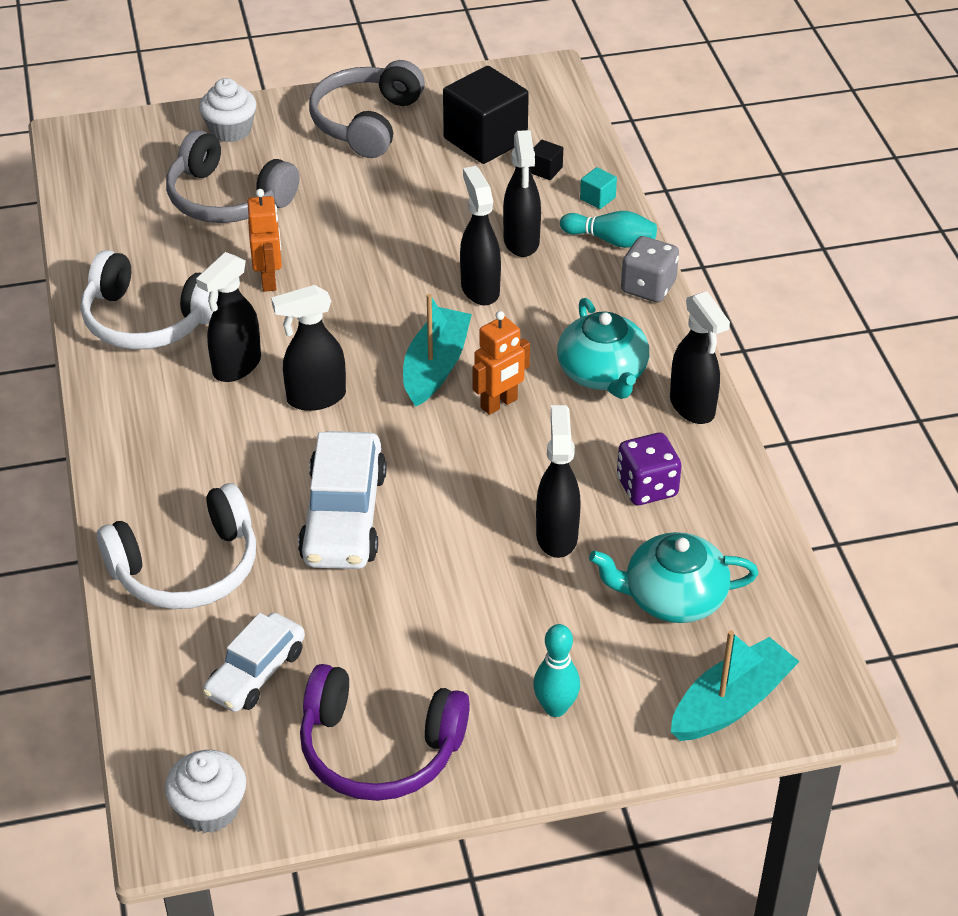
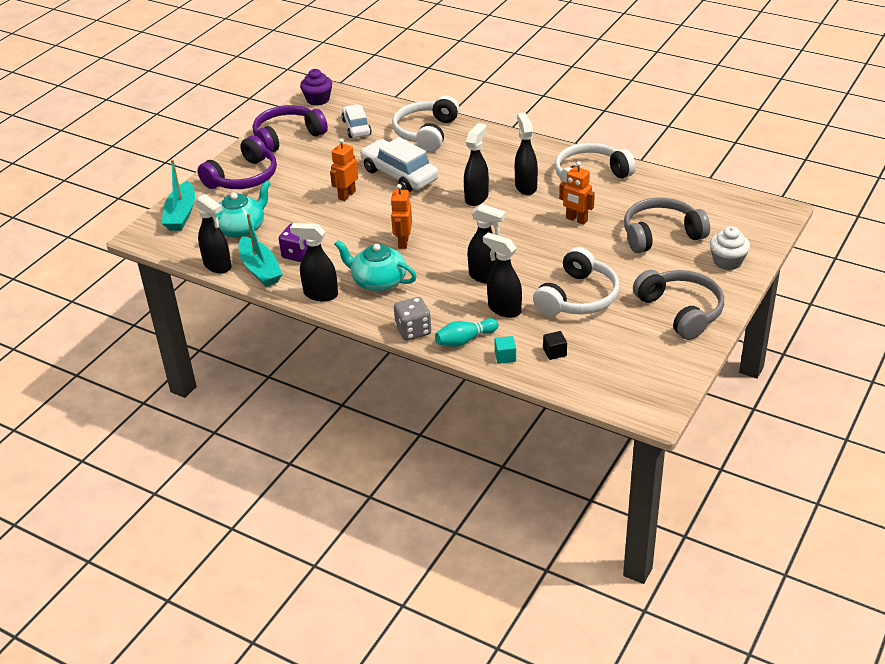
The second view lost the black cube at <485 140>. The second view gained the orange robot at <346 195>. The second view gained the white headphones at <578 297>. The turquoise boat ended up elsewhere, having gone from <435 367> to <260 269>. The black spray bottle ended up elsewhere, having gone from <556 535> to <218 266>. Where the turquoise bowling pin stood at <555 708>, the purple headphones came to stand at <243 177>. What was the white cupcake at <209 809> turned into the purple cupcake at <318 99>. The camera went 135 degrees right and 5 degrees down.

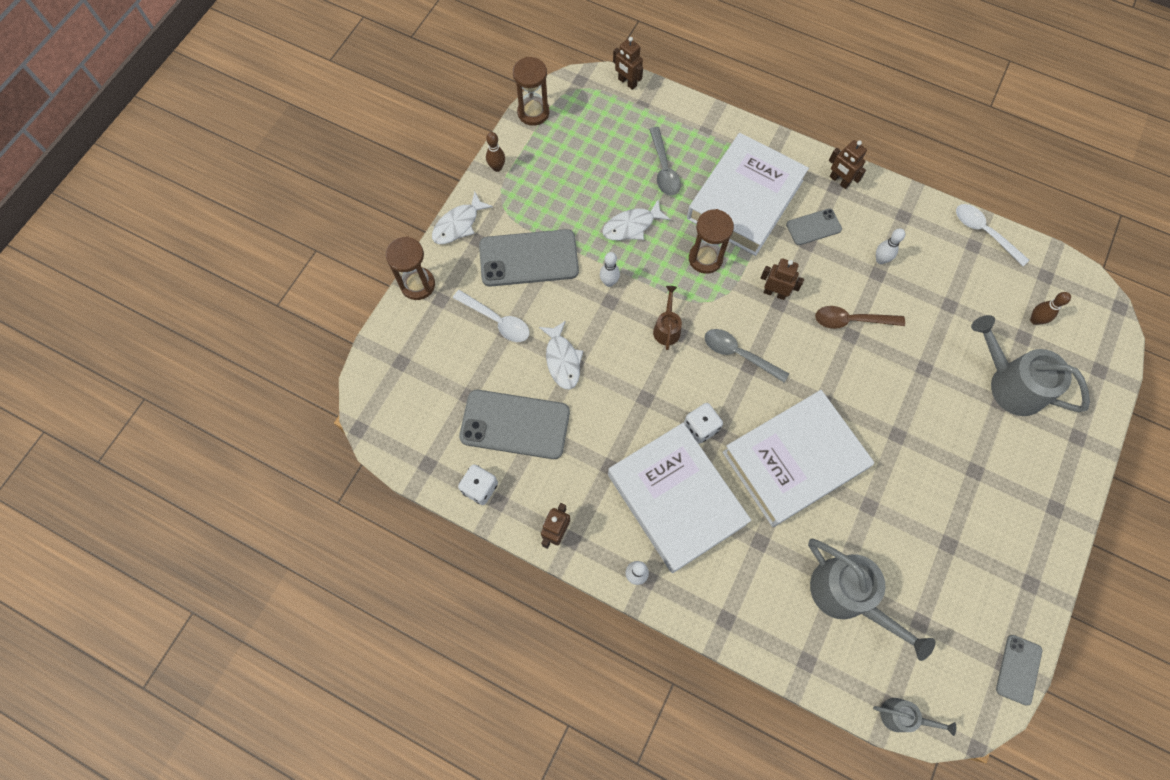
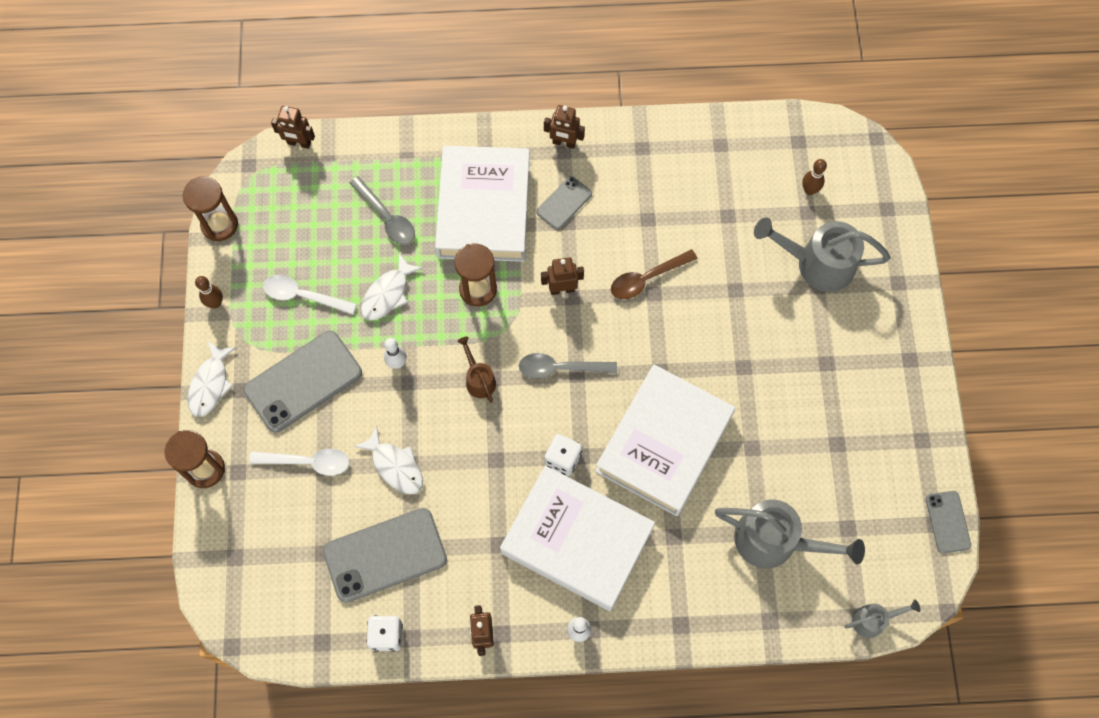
The second view lost the white bowling pin at <880 260>. The white spoon ended up elsewhere, having gone from <984 232> to <303 296>. The camera went 30 degrees left and 0 degrees up.

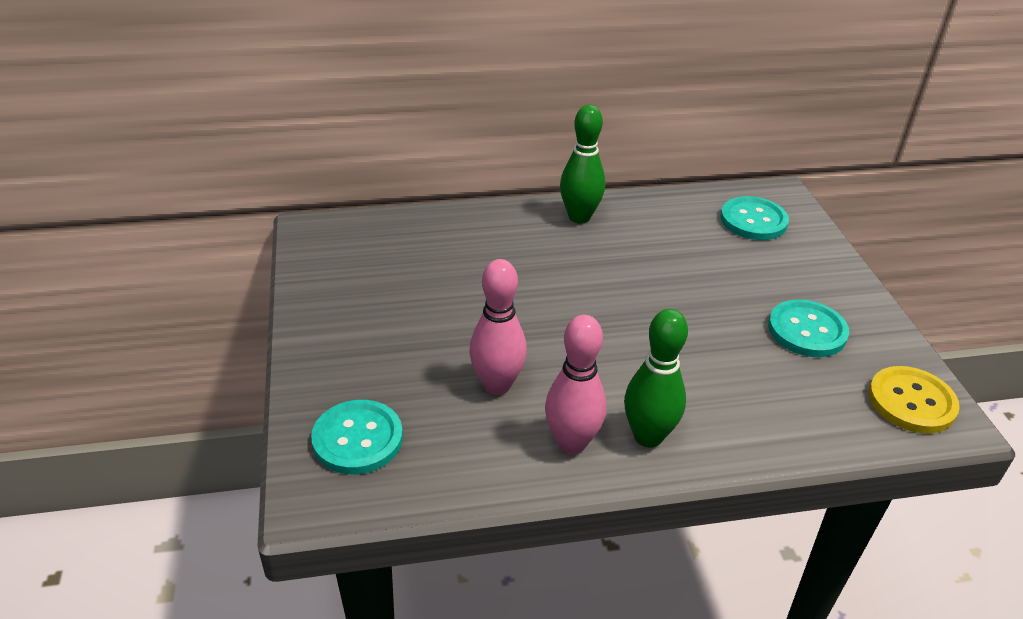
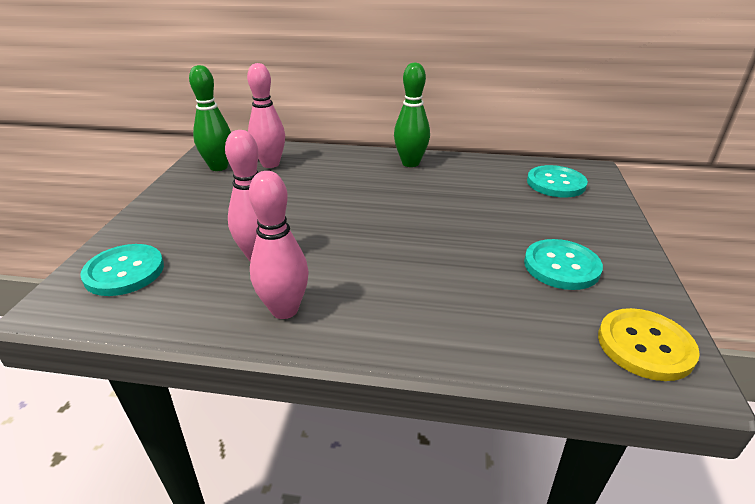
The second view gained the pink bowling pin at <270 164>. The green bowling pin ended up elsewhere, having gone from <648 436> to <218 167>. The camera went 20 degrees right and 5 degrees down.

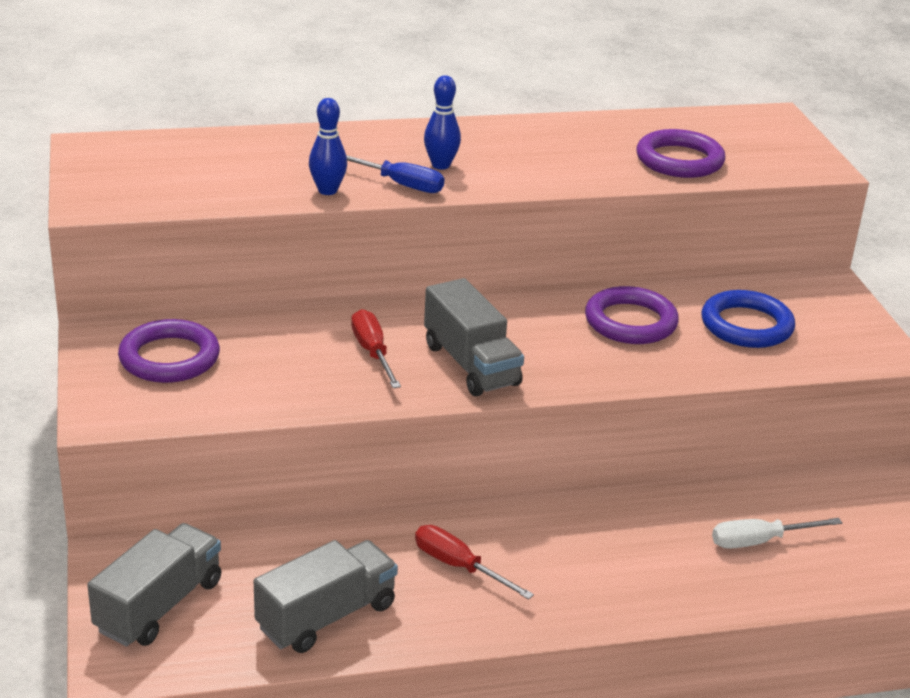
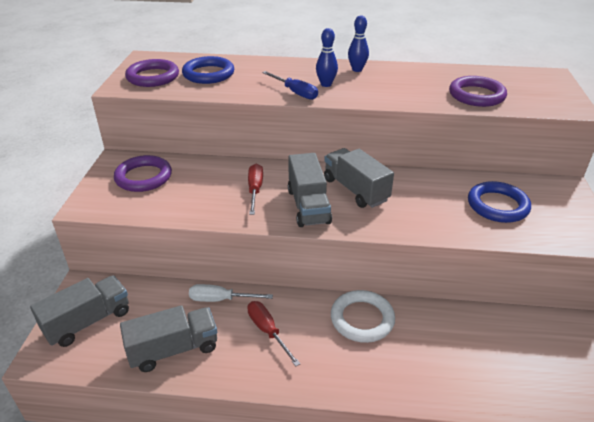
The second view gained the blue ring at <208 74>. The second view gained the grey truck at <355 190>. The second view gained the white ring at <362 319>. The blue bowling pin ended up elsewhere, having gone from <327 190> to <357 69>. The purple ring ended up elsewhere, having gone from <630 322> to <153 77>. The white screwdriver ended up elsewhere, having gone from <759 541> to <220 299>. The camera went 20 degrees right and 5 degrees up.

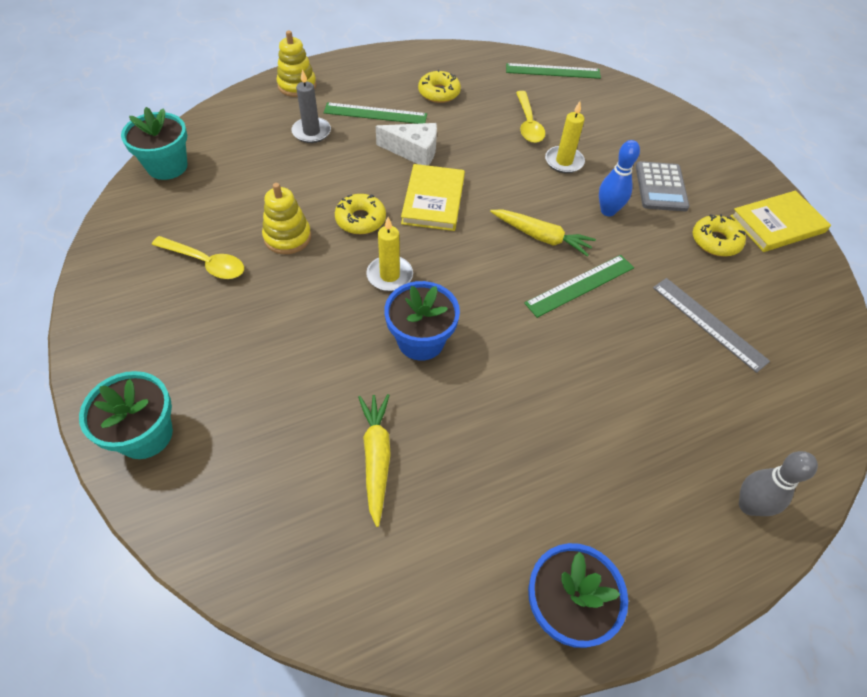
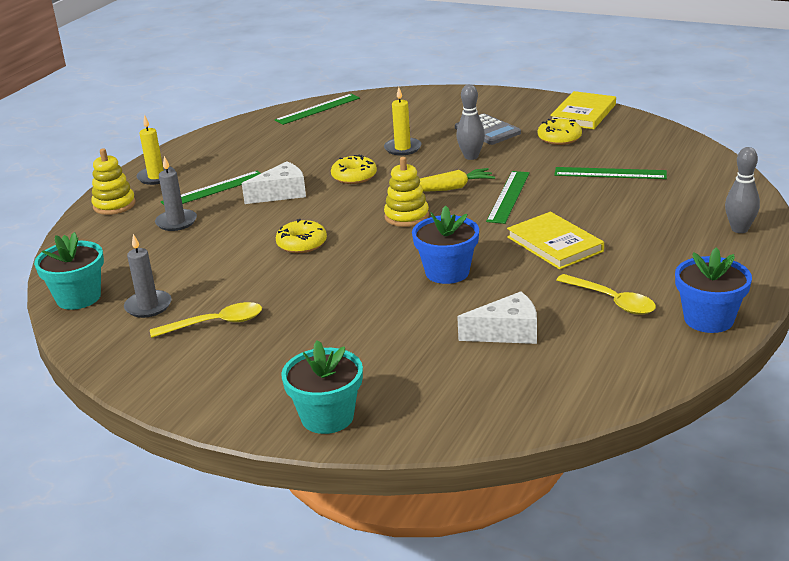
The second view gained the grey candle at <148 306>. The yellow stacking toy ended up elsewhere, having gone from <287 237> to <406 216>. The yellow candle ended up elsewhere, having gone from <389 275> to <156 177>. The yellow book ended up elsewhere, having gone from <433 200> to <555 244>. The yellow donut ended up elsewhere, having gone from <439 93> to <354 176>. The yellow spoon ended up elsewhere, having gone from <528 124> to <612 301>. Where the yellow carrot stood at <376 458>, the white cheese came to stand at <507 332>. What was the blue bowling pin at <608 211> turned into the grey bowling pin at <471 156>. What was the grey ruler at <708 323> turned into the green ruler at <610 173>. The camera went 35 degrees left and 25 degrees down.

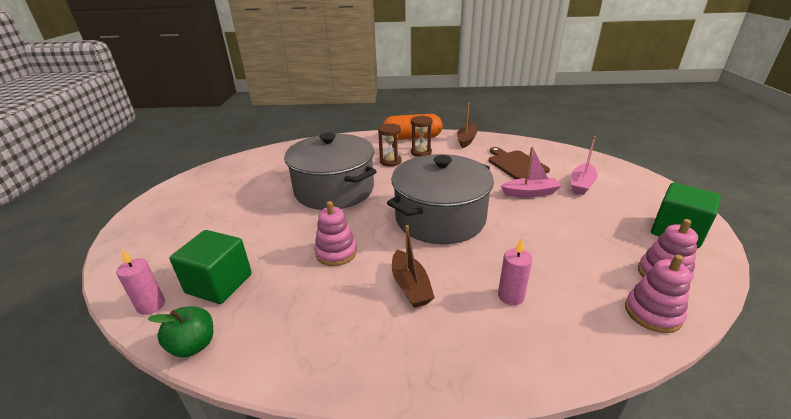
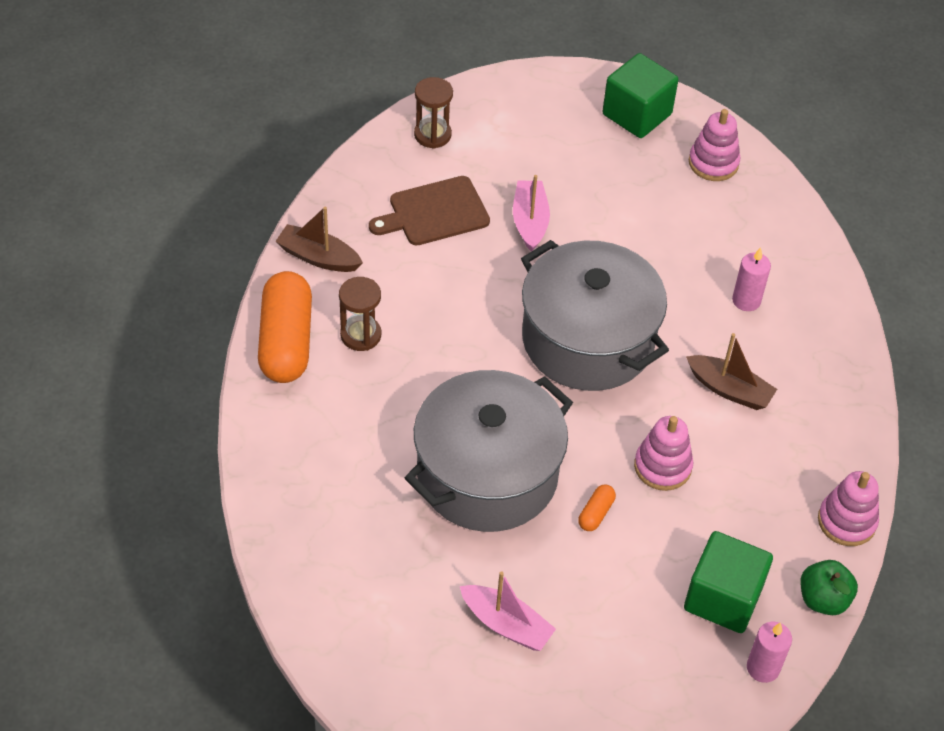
The second view gained the orange capsule at <596 513>. The brown hourglass ended up elsewhere, having gone from <390 161> to <432 135>. The pink boat ended up elsewhere, having gone from <581 184> to <506 624>. The pink stacking toy ended up elsewhere, having gone from <652 313> to <846 521>. The brown boat at <410 286> ended up facing another way, 45 degrees clockwise from before. The camera went 90 degrees left and 20 degrees up.

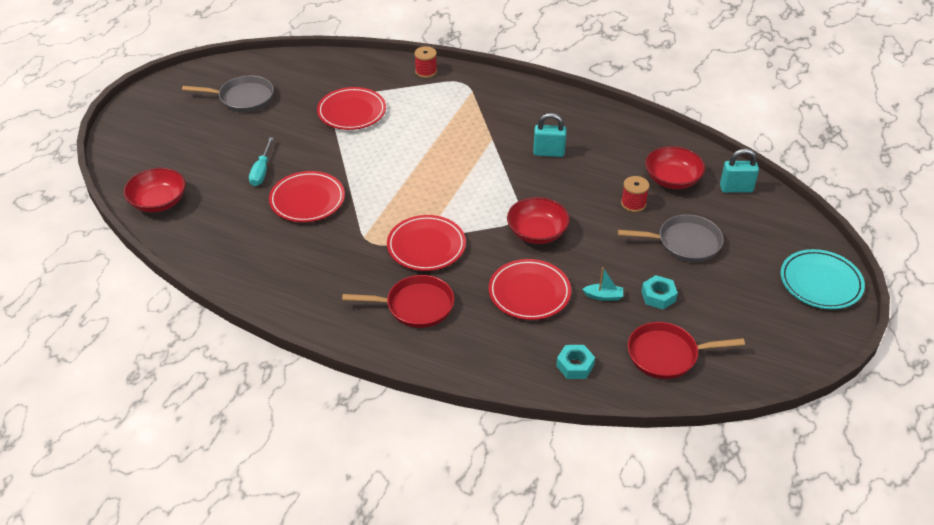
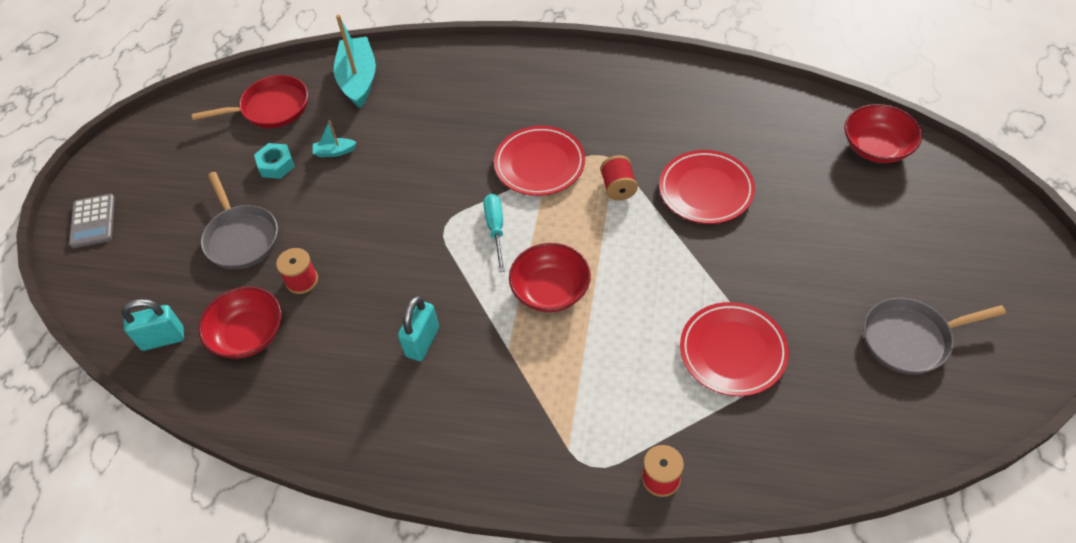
The second view lost the red pan at <415 306>. The second view lost the red plate at <529 293>. The second view gained the red spool at <618 188>. The turquoise screwdriver ended up elsewhere, having gone from <261 171> to <495 229>. The red bowl ended up elsewhere, having gone from <537 232> to <550 290>. Where the turquoise nut stood at <575 365>, the turquoise boat came to stand at <358 79>. Where the turquoise plate stood at <820 283>, the grey calculator came to stand at <93 221>. The turquoise padlock at <548 153> ended up facing another way, 60 degrees counterclockwise from before. The grey pan at <684 243> ended up facing another way, 105 degrees counterclockwise from before. The camera went 170 degrees right and 10 degrees up.

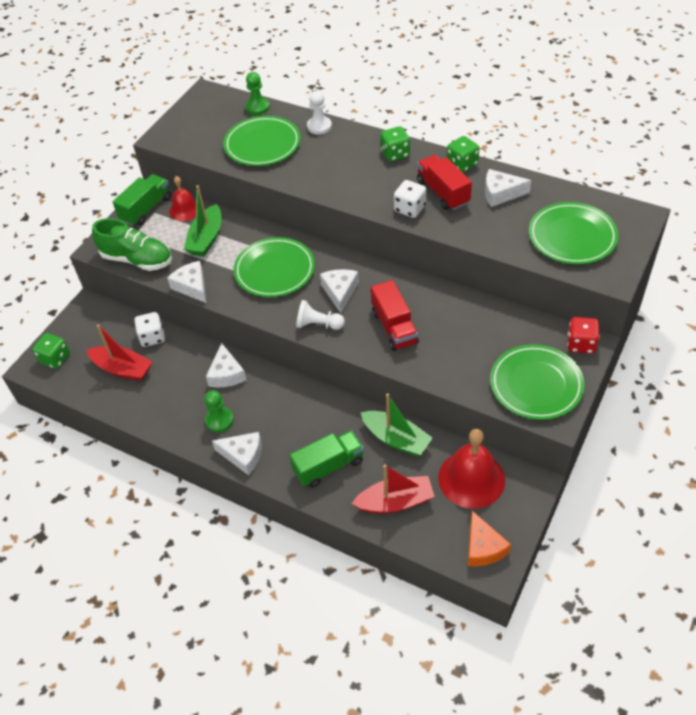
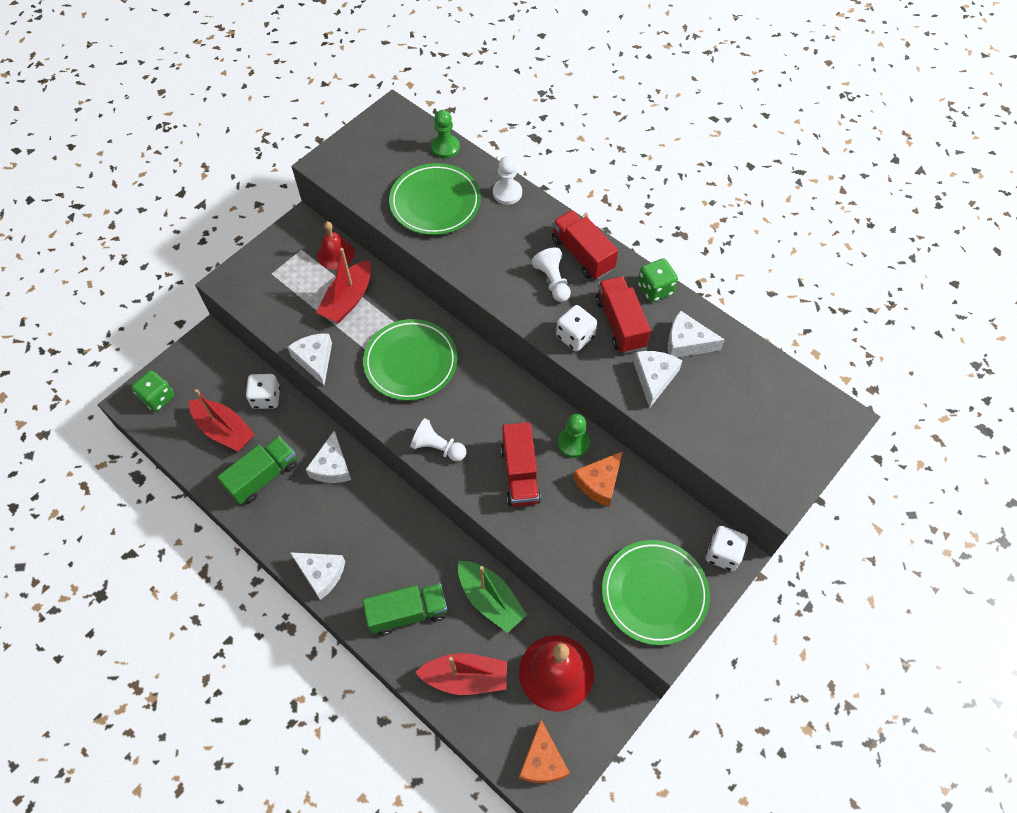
The second view lost the green shoe at <137 260>. The second view lost the green plate at <572 237>. The second view gained the white pawn at <553 281>. The second view gained the orange cheese at <599 482>. The green truck ended up elsewhere, having gone from <146 209> to <263 477>. The green pawn ended up elsewhere, having gone from <219 420> to <573 443>. The white cheese ended up elsewhere, having gone from <340 292> to <654 378>. Where the green dice stood at <395 154>, the red truck came to stand at <582 254>. What was the green boat at <206 239> turned into the red boat at <348 300>. What was the red dice at <581 344> turned into the white dice at <723 554>. The camera went 10 degrees right and 10 degrees up.

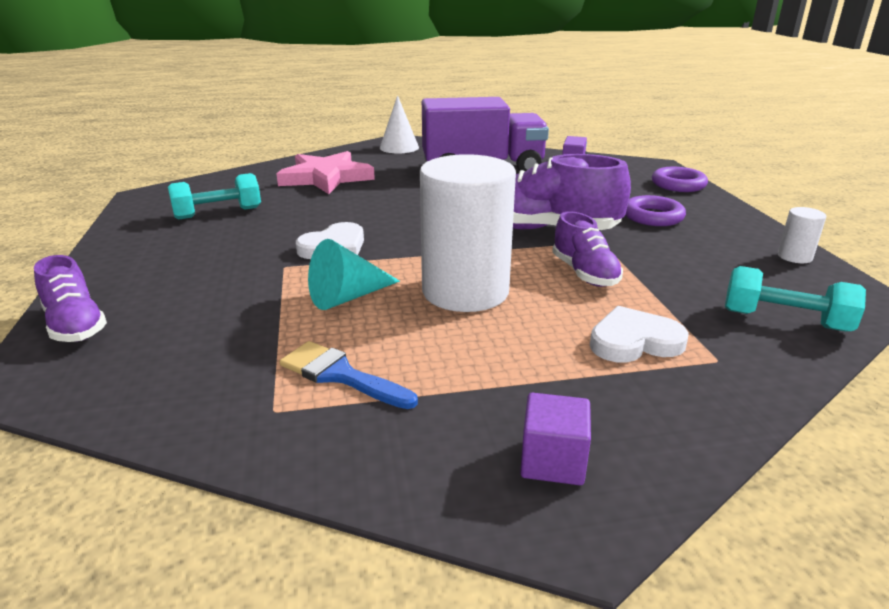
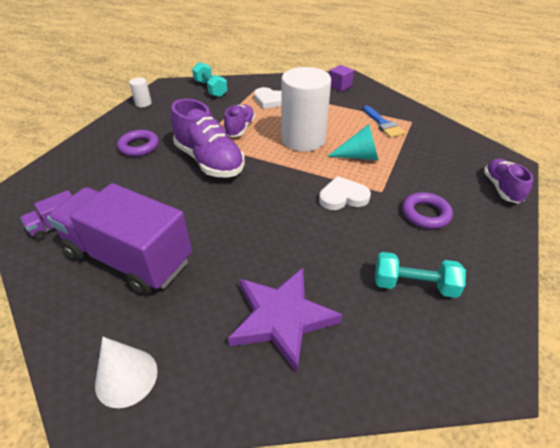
The purple ring ended up elsewhere, having gone from <678 184> to <425 214>. What was the pink star at <326 178> turned into the purple star at <282 318>. The camera went 145 degrees left and 15 degrees up.

